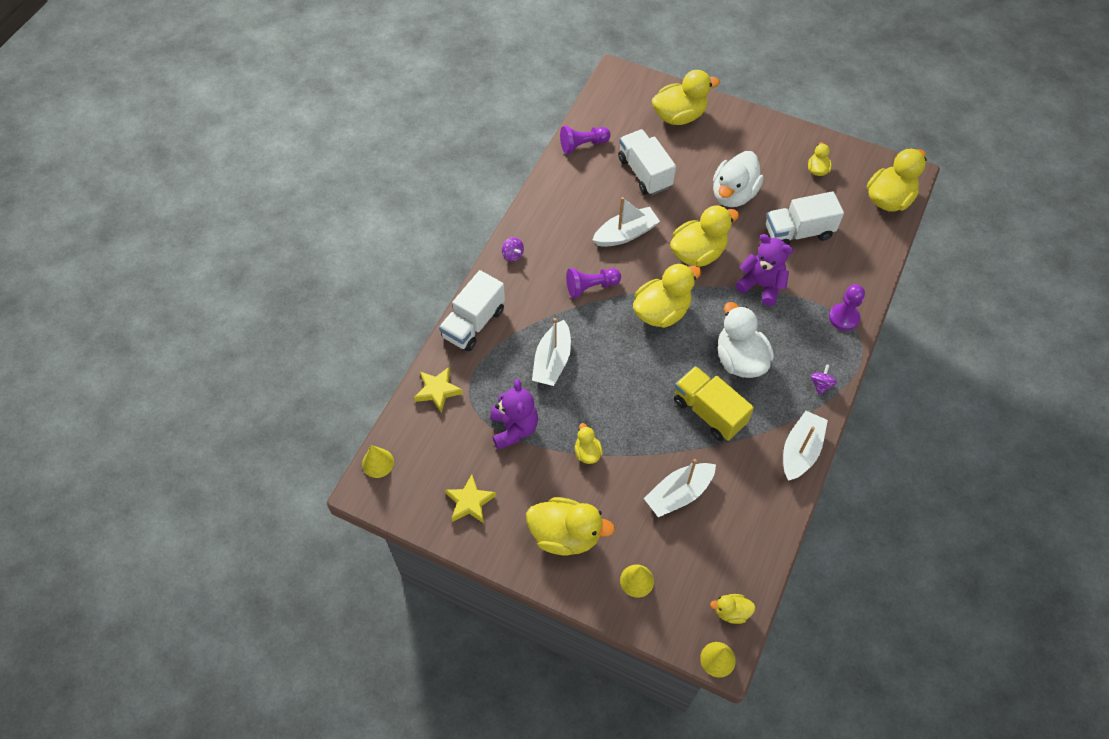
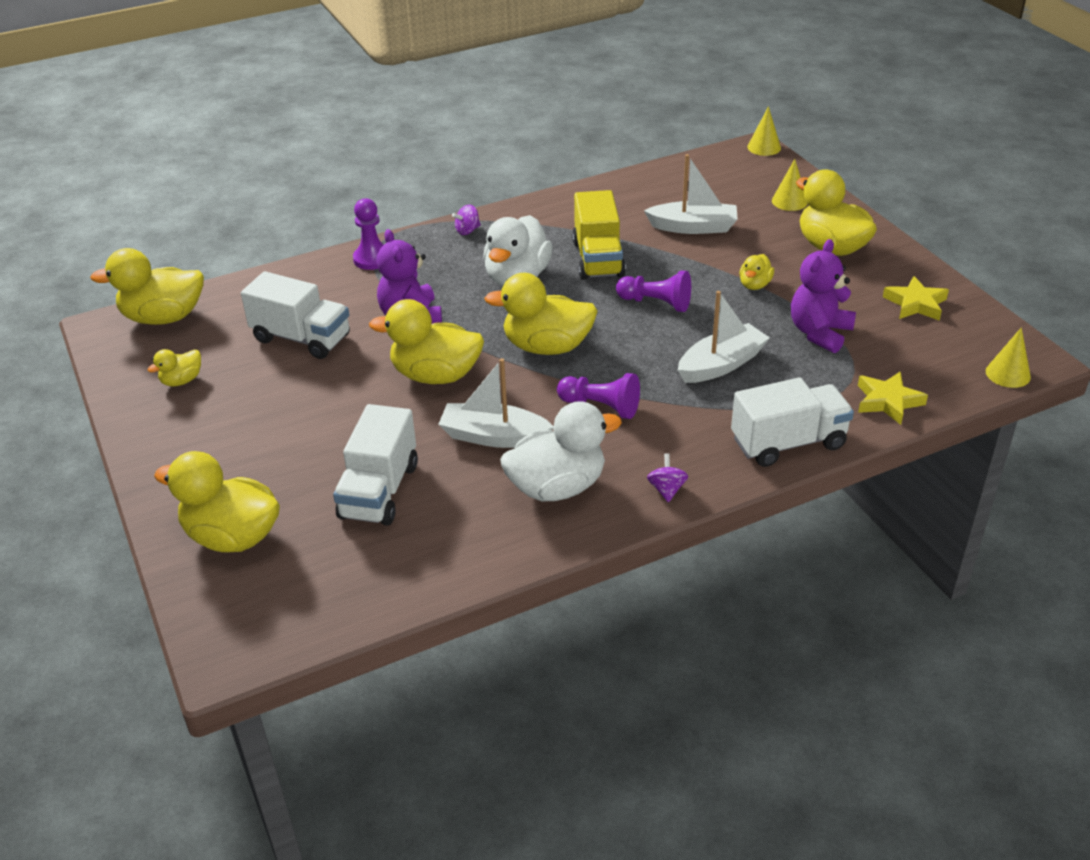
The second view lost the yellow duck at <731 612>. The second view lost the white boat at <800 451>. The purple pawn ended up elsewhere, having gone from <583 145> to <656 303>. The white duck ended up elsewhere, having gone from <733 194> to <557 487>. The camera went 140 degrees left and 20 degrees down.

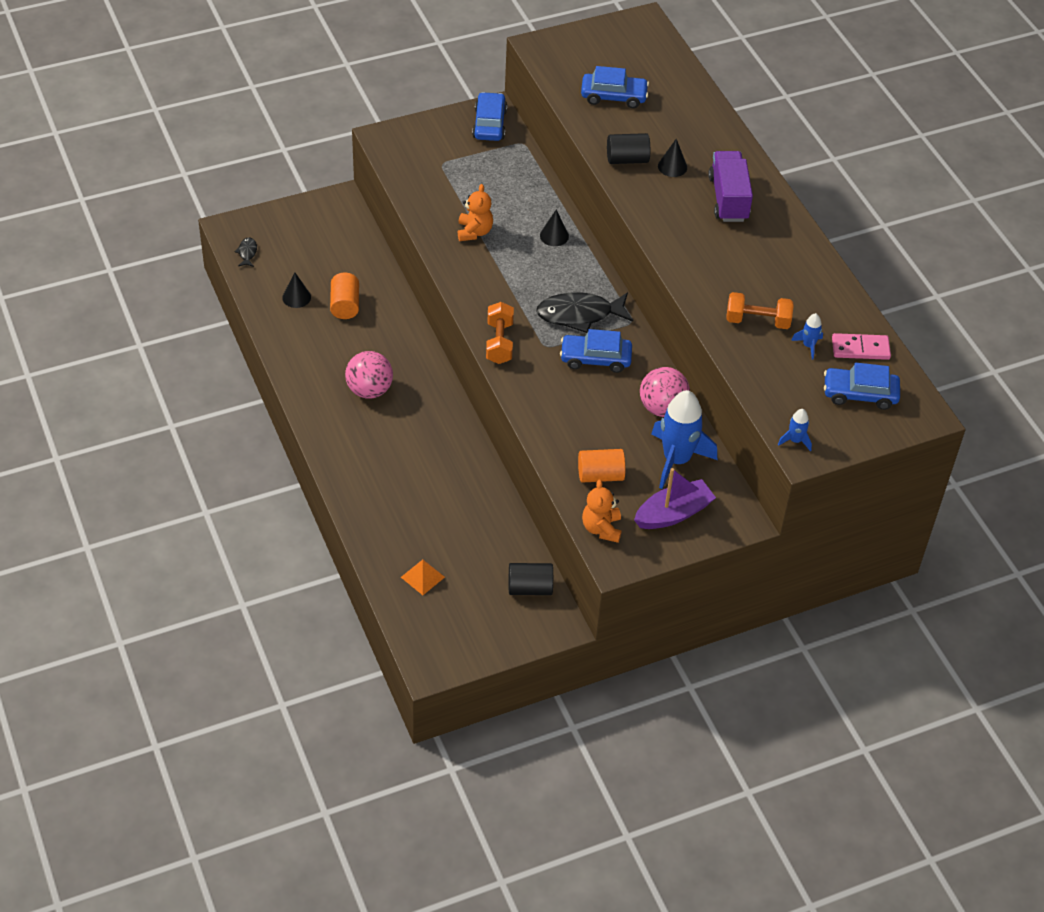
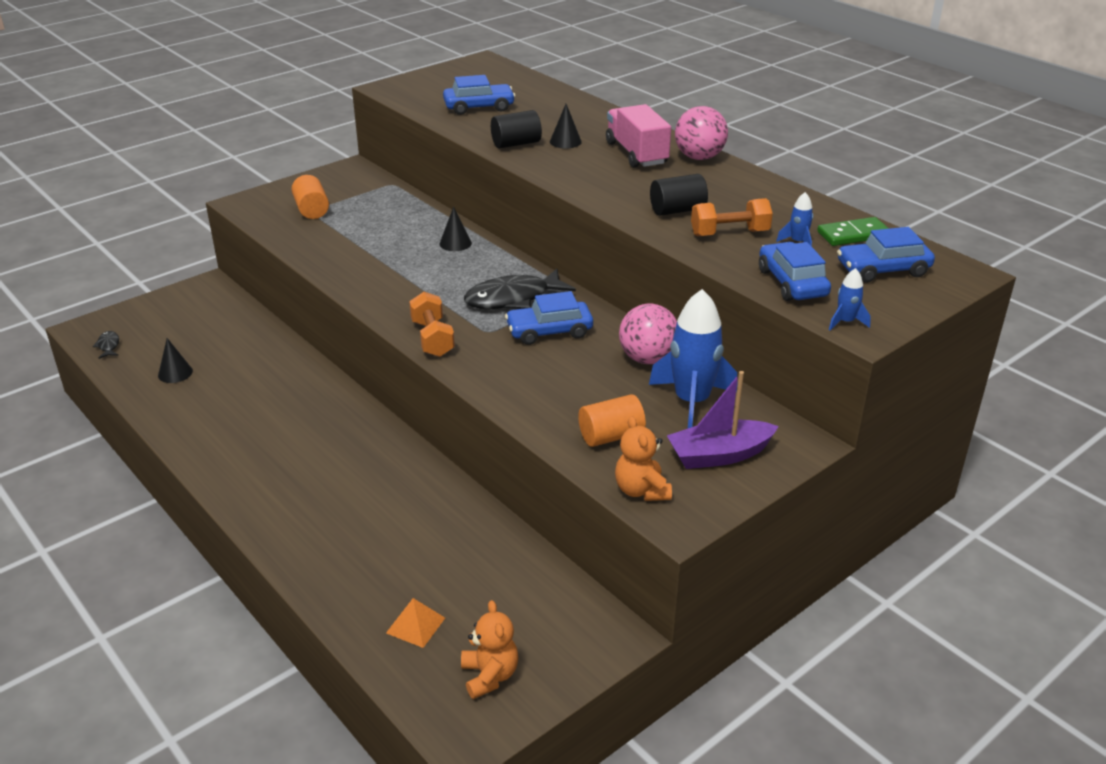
The orange cylinder ended up elsewhere, having gone from <345 305> to <312 210>. The pink ball ended up elsewhere, having gone from <369 390> to <699 157>. The orange teddy bear ended up elsewhere, having gone from <474 232> to <489 676>. The blue car ended up elsewhere, having gone from <489 124> to <792 283>. The black cylinder ended up elsewhere, having gone from <530 588> to <677 210>. What was the purple truck at <728 199> turned into the pink truck at <636 153>. What was the pink domino at <860 349> turned into the green domino at <853 235>. The purple boat at <673 514> ended up facing another way, 150 degrees counterclockwise from before. The camera went 15 degrees left and 15 degrees down.

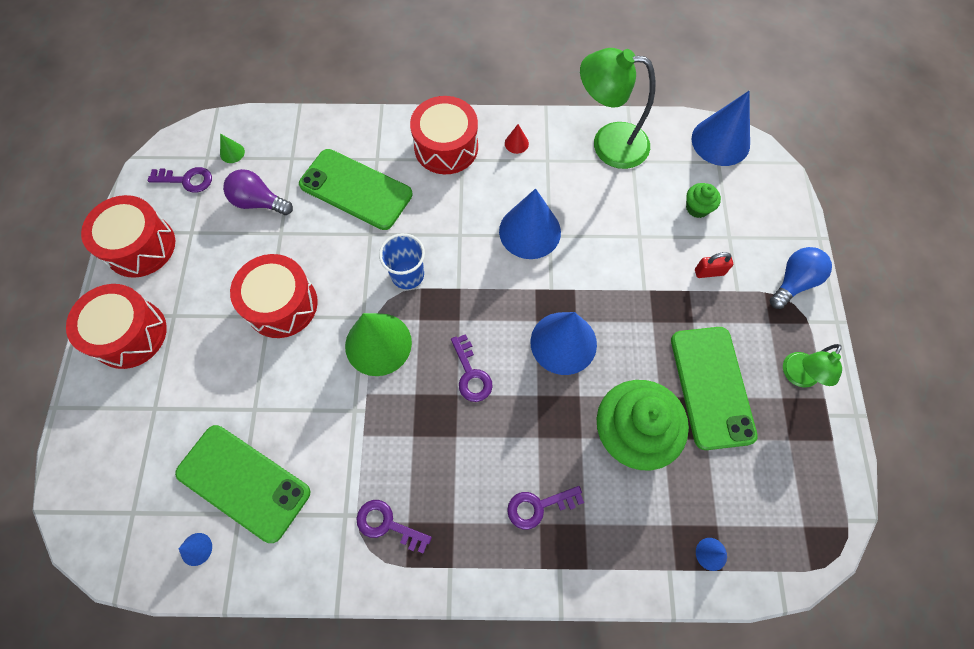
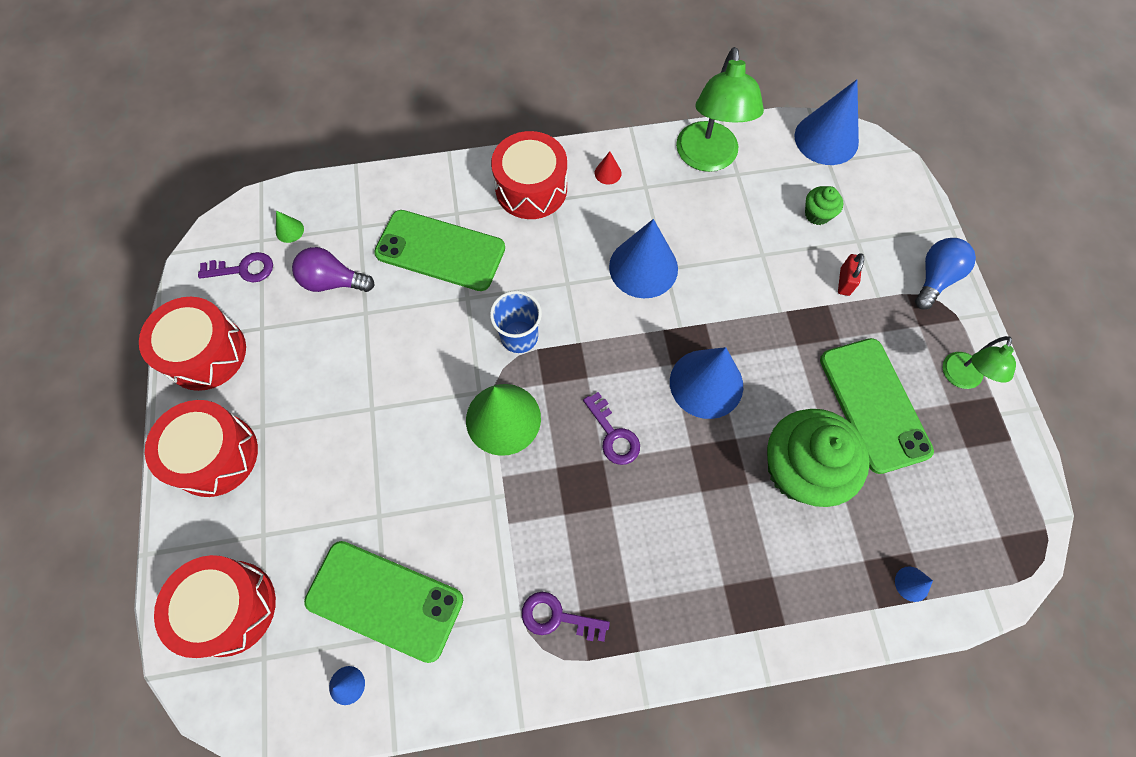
The second view lost the purple key at <538 506>. The red drum ended up elsewhere, having gone from <281 304> to <229 608>. The green lamp at <608 143> ended up facing another way, 90 degrees counterclockwise from before. The red padlock at <709 272> ended up facing another way, 60 degrees counterclockwise from before. The camera went 10 degrees left and 0 degrees up.

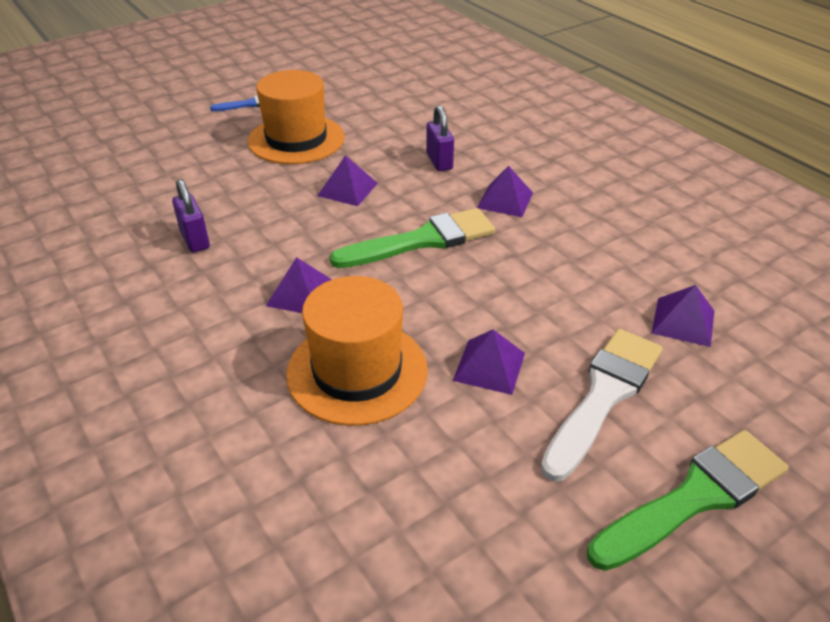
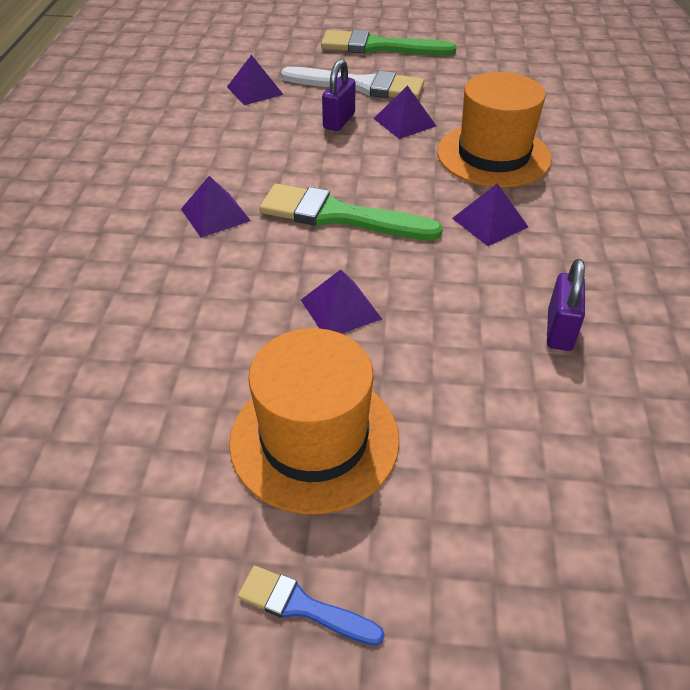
The purple padlock ended up elsewhere, having gone from <439 161> to <339 121>. The white brush at <603 396> ended up facing another way, 150 degrees counterclockwise from before. The camera went 140 degrees left and 5 degrees up.

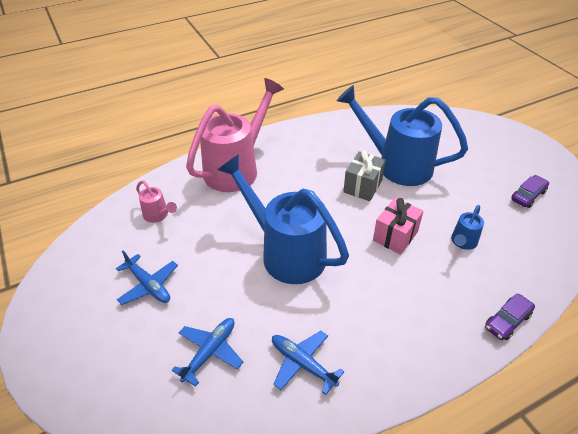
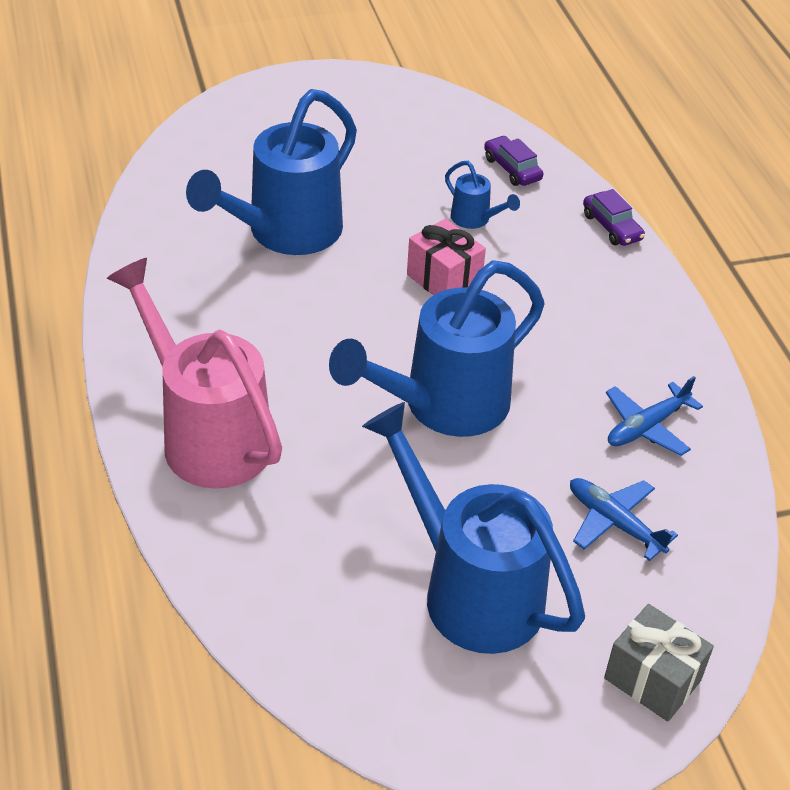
The second view lost the pink watering can at <158 215>. The grey gift ended up elsewhere, having gone from <362 186> to <652 679>. The purple car ended up elsewhere, having gone from <528 195> to <512 169>. Where the blue plane stood at <148 285>, the blue watering can came to stand at <471 590>. The camera went 80 degrees left and 0 degrees up.

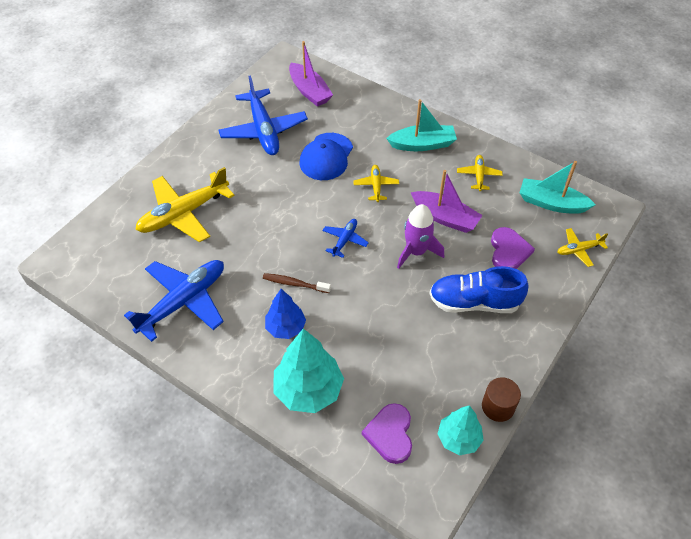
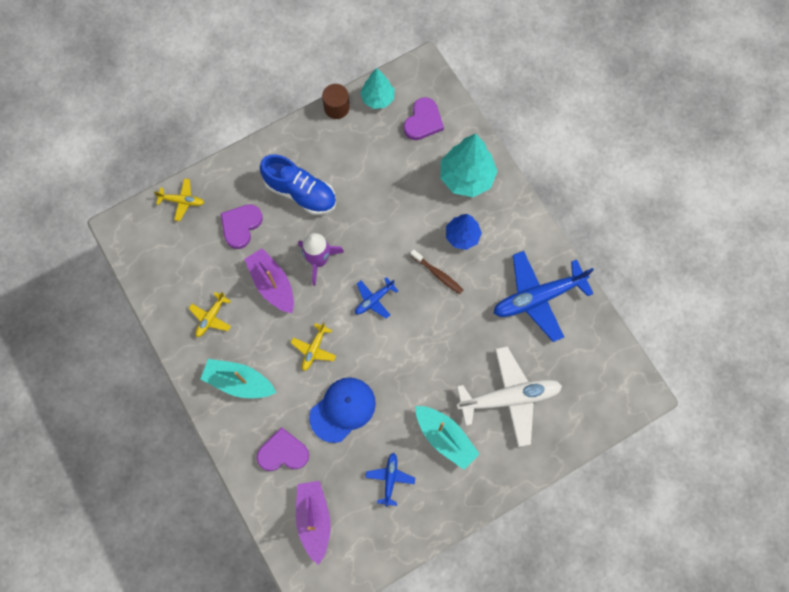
The second view gained the purple heart at <283 452>. The turquoise boat ended up elsewhere, having gone from <551 203> to <445 437>. What was the yellow plane at <183 214> turned into the white plane at <509 398>. The size of the blue plane at <263 130> changed by a factor of 0.49. The camera went 155 degrees left and 20 degrees up.

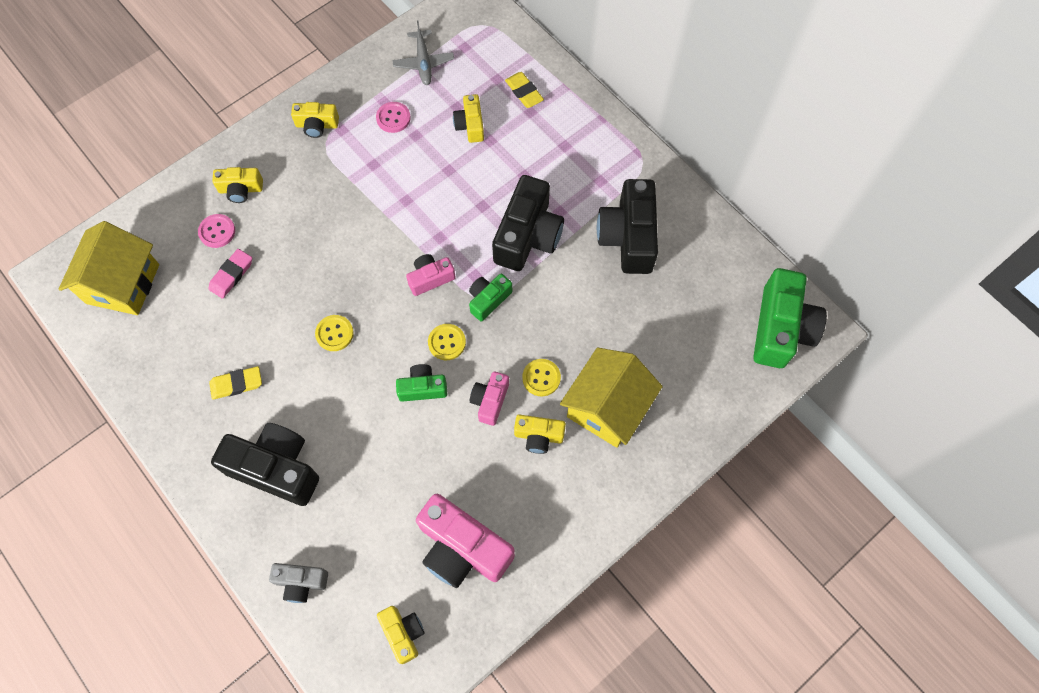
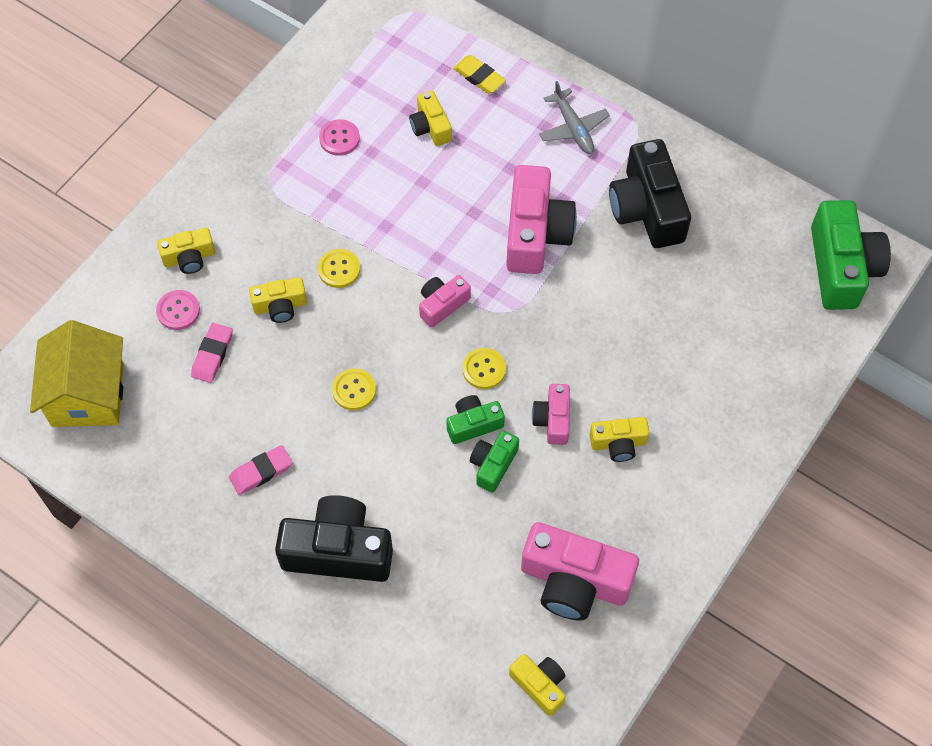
The second view lost the grey camera at <301 582>. The second view lost the yellow house at <607 408>. The yellow camera ended up elsewhere, having gone from <317 125> to <280 306>. The grey plane ended up elsewhere, having gone from <423 62> to <573 128>. The green camera ended up elsewhere, having gone from <488 300> to <493 465>. The yellow button ended up elsewhere, having gone from <541 378> to <339 269>. What was the yellow eraser at <236 384> turned into the pink eraser at <261 472>. What was the black camera at <528 236> turned into the pink camera at <536 233>. The camera went 15 degrees left and 5 degrees down.

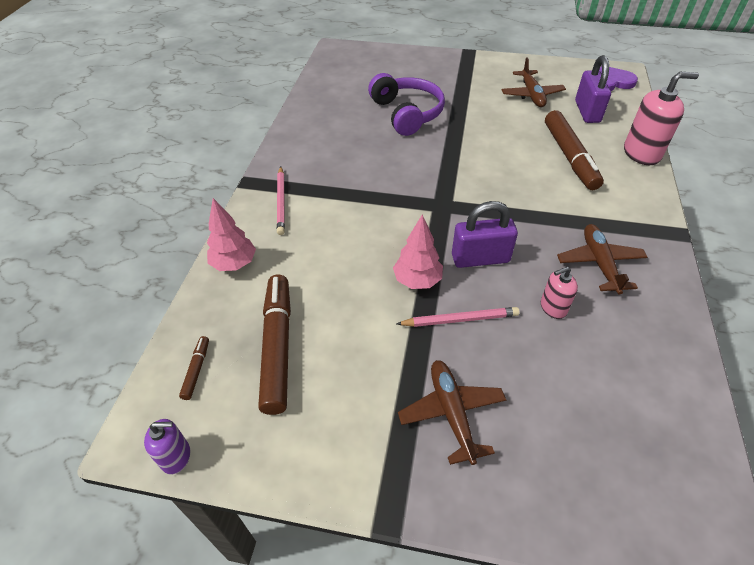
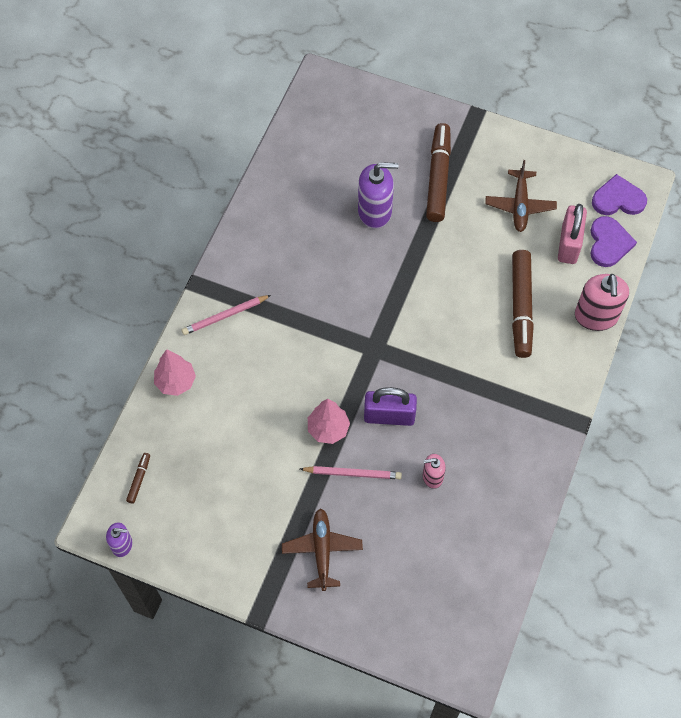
The second view lost the brown plane at <599 263>. The second view gained the purple heart at <609 243>. The brown marker ended up elsewhere, having gone from <277 347> to <438 177>. Where the purple headphones stood at <407 113>, the purple soap dispenser came to stand at <375 211>. What was the purple padlock at <587 112> turned into the pink padlock at <569 244>. The pink pencil at <281 202> ended up facing another way, 60 degrees clockwise from before. The pink soap dispenser at <641 153> ended up facing another way, 90 degrees clockwise from before. The camera went 10 degrees right and 15 degrees up.

